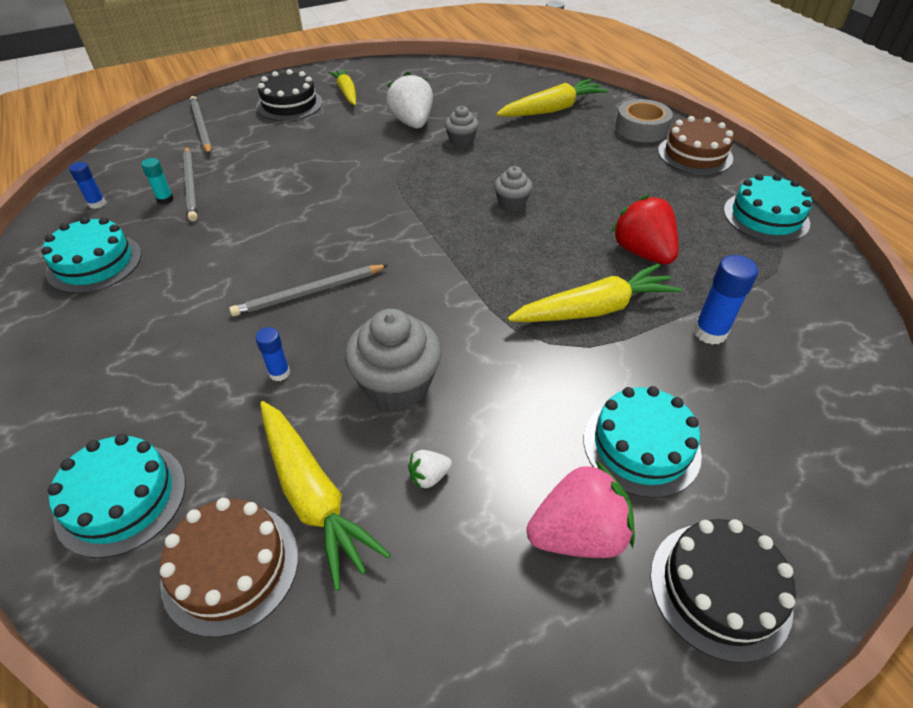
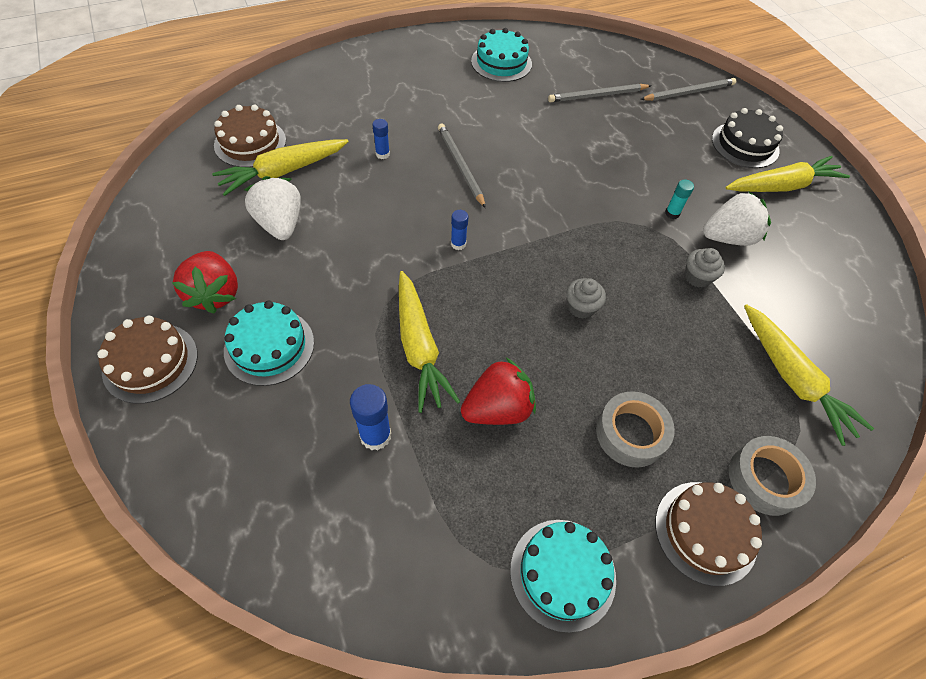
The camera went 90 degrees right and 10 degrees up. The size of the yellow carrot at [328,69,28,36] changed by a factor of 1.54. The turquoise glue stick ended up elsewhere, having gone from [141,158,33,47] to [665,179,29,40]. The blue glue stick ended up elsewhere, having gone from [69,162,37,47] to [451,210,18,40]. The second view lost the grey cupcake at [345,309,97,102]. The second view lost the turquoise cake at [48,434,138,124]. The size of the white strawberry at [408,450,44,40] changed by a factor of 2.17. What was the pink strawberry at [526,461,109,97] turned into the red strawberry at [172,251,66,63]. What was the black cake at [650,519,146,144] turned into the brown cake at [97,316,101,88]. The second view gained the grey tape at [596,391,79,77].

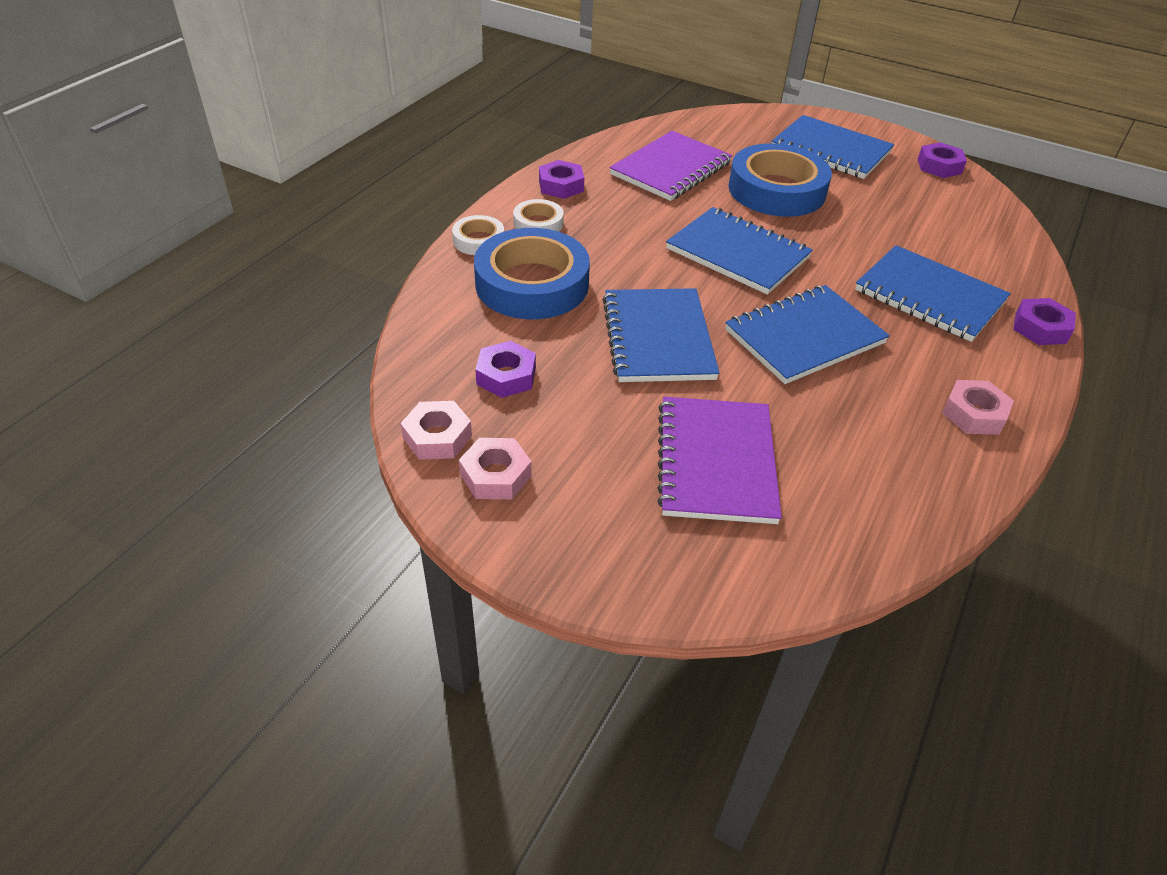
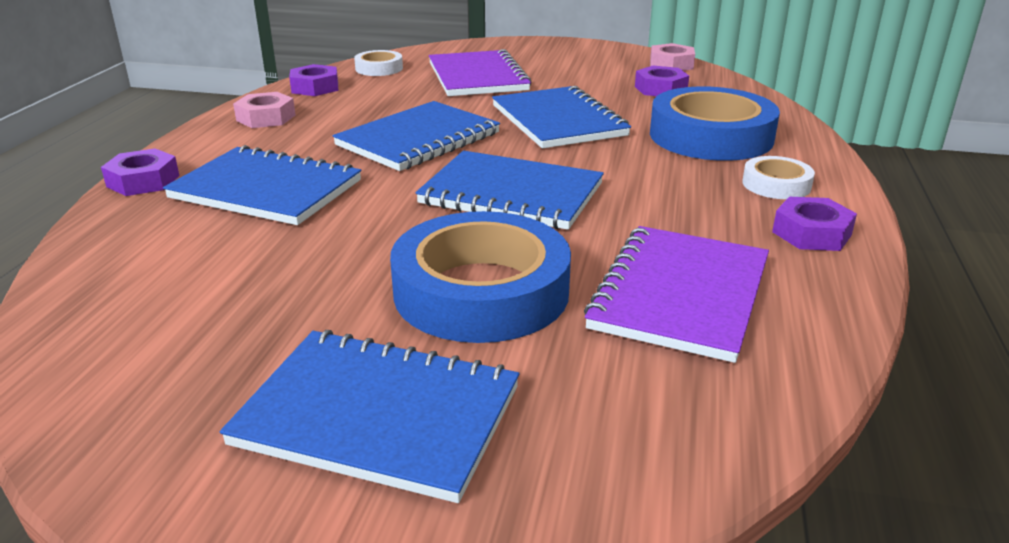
The camera went 165 degrees right and 15 degrees down. The purple nut ended up elsewhere, having gone from [918,142,49,36] to [289,64,49,32]. The white tape ended up elsewhere, having gone from [452,215,52,40] to [354,50,49,26]. The second view lost the pink nut at [459,438,73,61].

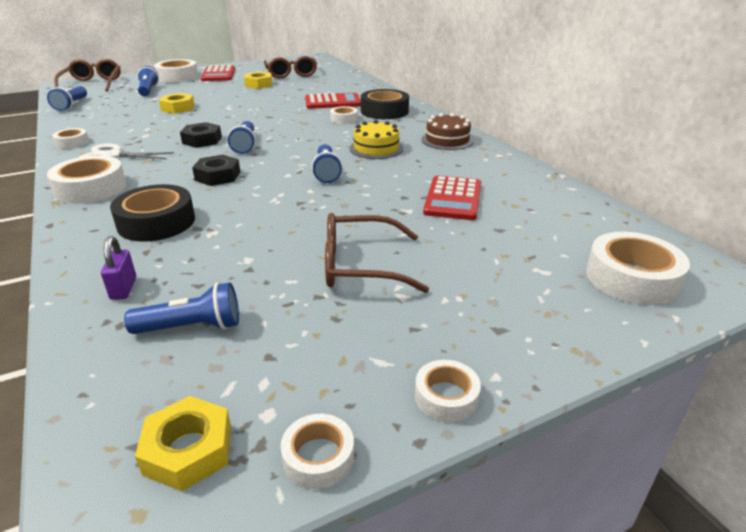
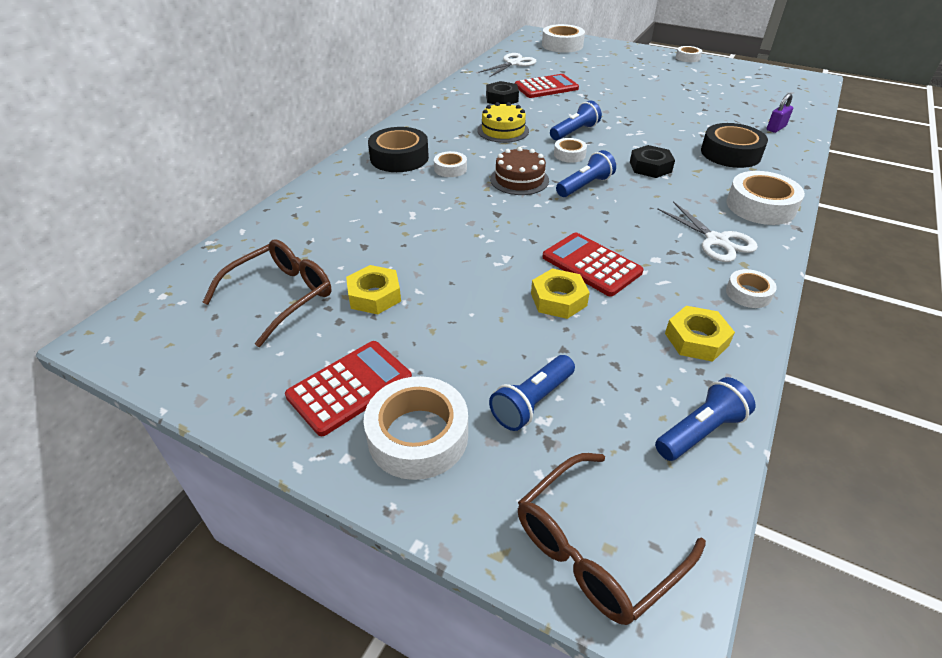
The camera went 125 degrees left and 10 degrees up. The red calculator ended up elsewhere, having gone from [305,93,56,16] to [542,232,102,65]. The brown cake ended up elsewhere, having gone from [421,113,53,37] to [490,147,59,48]. The black nut ended up elsewhere, having gone from [180,122,42,26] to [486,81,33,23]. The second view lost the brown glasses at [325,213,104,80]. The second view lost the blue flashlight at [124,282,115,52]. The yellow nut ended up elsewhere, having gone from [135,396,96,95] to [665,306,70,56]. The white tape ended up elsewhere, having gone from [281,414,73,75] to [554,138,33,25]. The second view gained the white scissors at [478,53,59,24].

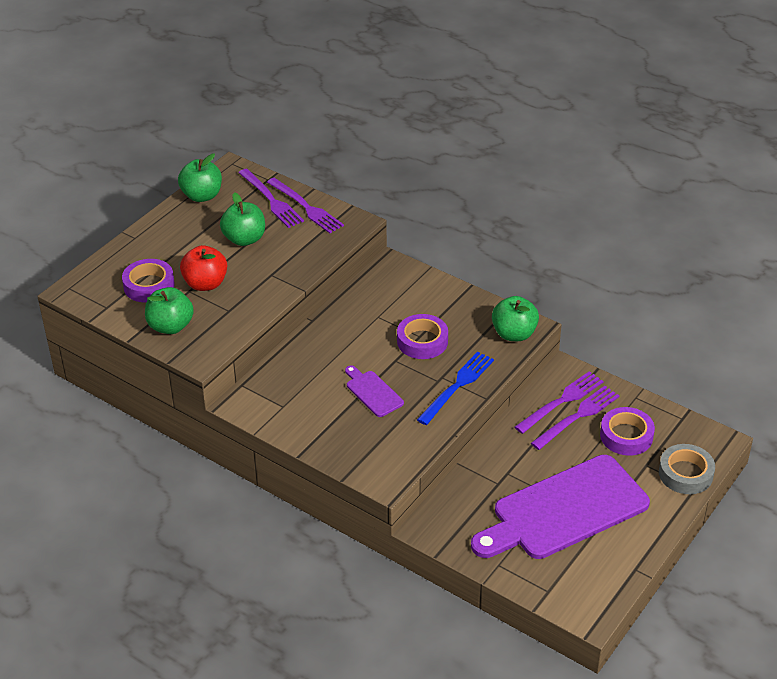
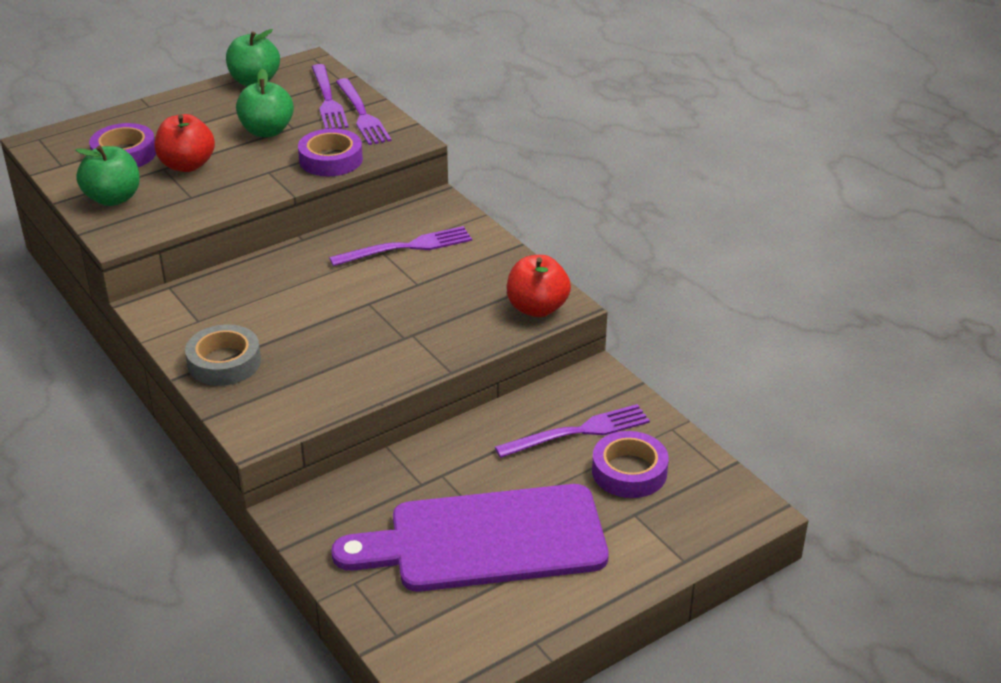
The camera went 20 degrees right and 5 degrees down. What was the green apple at [492,296,47,45] turned into the red apple at [507,255,64,62]. The purple tape ended up elsewhere, having gone from [397,314,51,45] to [298,128,65,48]. The second view lost the blue fork at [417,352,77,73]. The second view lost the purple cutting board at [345,365,59,52]. The purple fork ended up elsewhere, having gone from [515,371,89,63] to [329,226,143,40]. The grey tape ended up elsewhere, having gone from [659,444,56,50] to [185,324,76,62].

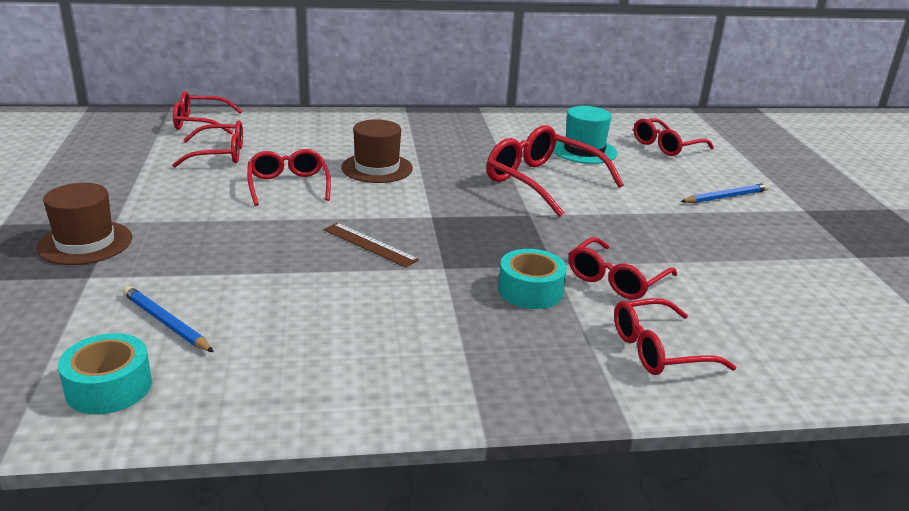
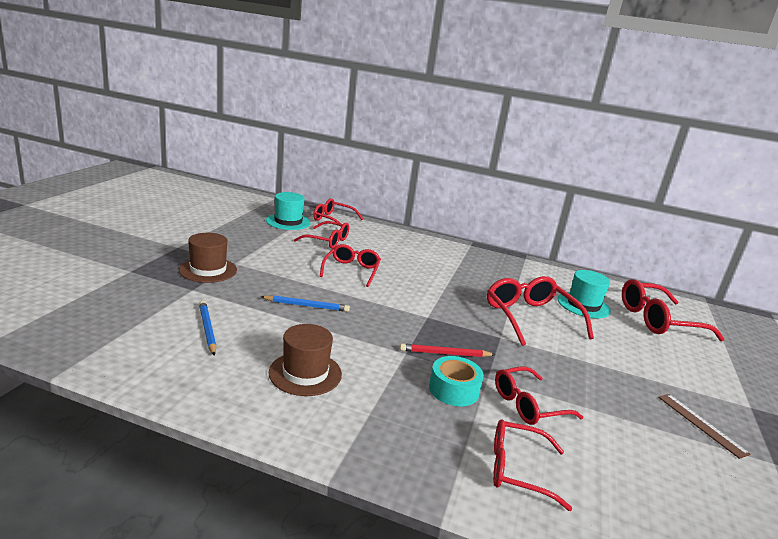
The camera went 25 degrees right and 5 degrees down. The size of the red glasses at [634,118,80,38] changed by a factor of 1.53. The brown hat ended up elsewhere, having gone from [341,119,72,64] to [269,324,73,72]. The blue pencil ended up elsewhere, having gone from [680,183,89,20] to [261,295,89,17]. The brown ruler ended up elsewhere, having gone from [323,223,96,45] to [658,394,92,65]. The second view lost the turquoise tape at [58,333,94,82]. The second view gained the turquoise hat at [266,192,45,38]. The second view gained the red pencil at [399,343,97,14].

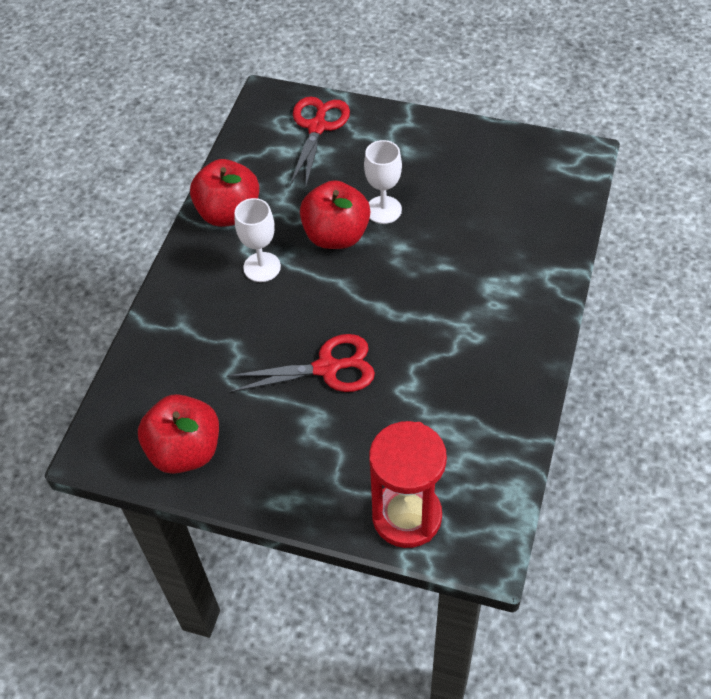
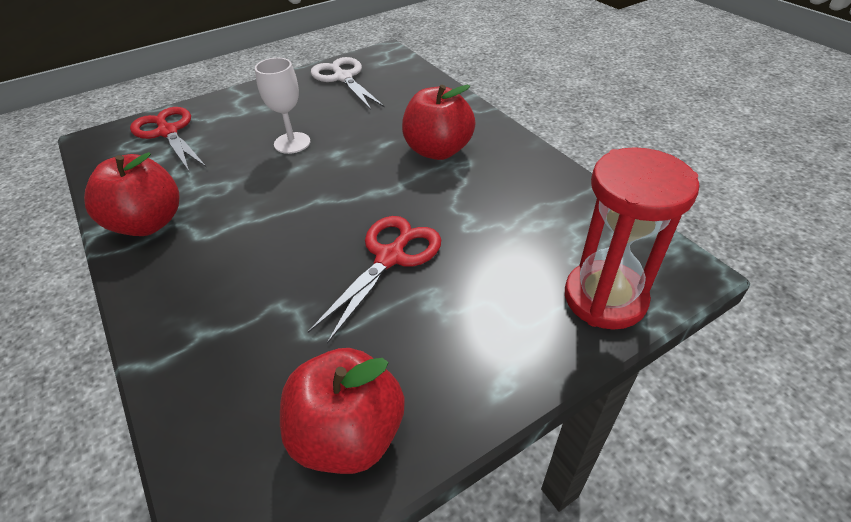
The camera went 50 degrees left and 10 degrees down. The red apple ended up elsewhere, having gone from [300,180,70,69] to [402,85,74,75]. The second view lost the white goblet at [235,198,46,84]. The second view gained the white scissors at [311,57,74,53].

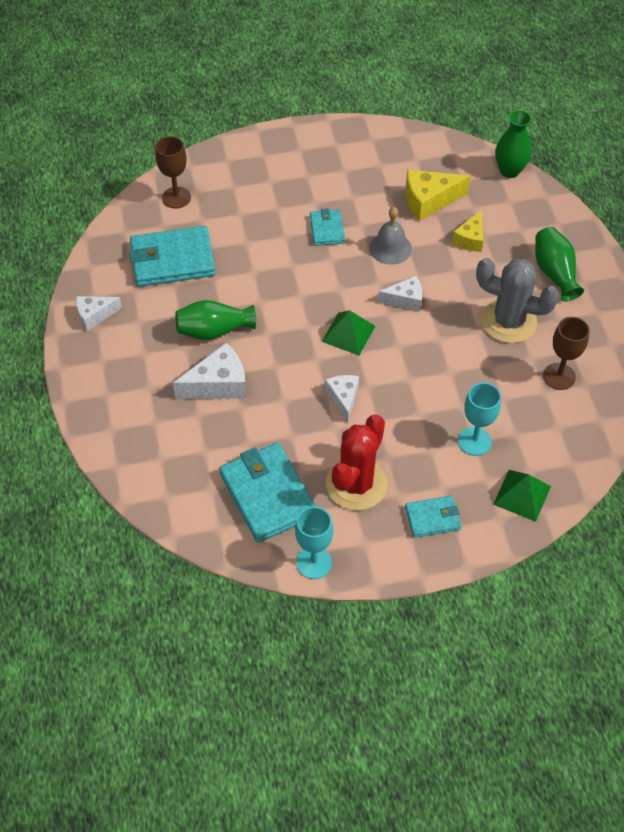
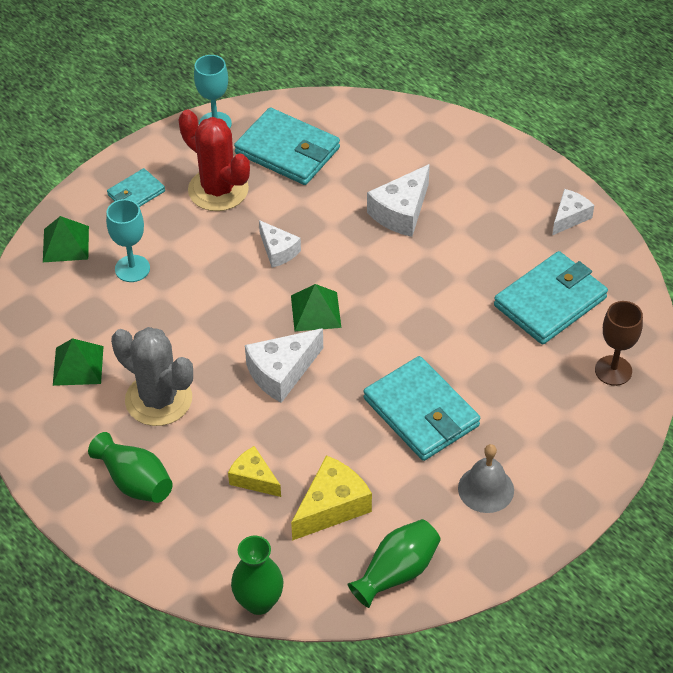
The camera went 150 degrees right and 5 degrees down. The grey bell ended up elsewhere, having gone from [369,207,43,58] to [458,444,56,69]. The size of the turquoise wallet at [310,208,35,38] changed by a factor of 1.87. The yellow cheese at [452,210,32,42] ended up facing another way, 45 degrees counterclockwise from before. The grey cactus at [476,258,83,85] ended up facing another way, 45 degrees clockwise from before. The size of the white cheese at [378,276,44,35] changed by a factor of 1.55. The green vase ended up elsewhere, having gone from [175,300,81,40] to [348,519,93,89]. Where the brown goblet stood at [543,317,46,73], the green pyramid came to stand at [53,338,51,48]. The red cactus at [326,414,62,96] ended up facing another way, 45 degrees counterclockwise from before.

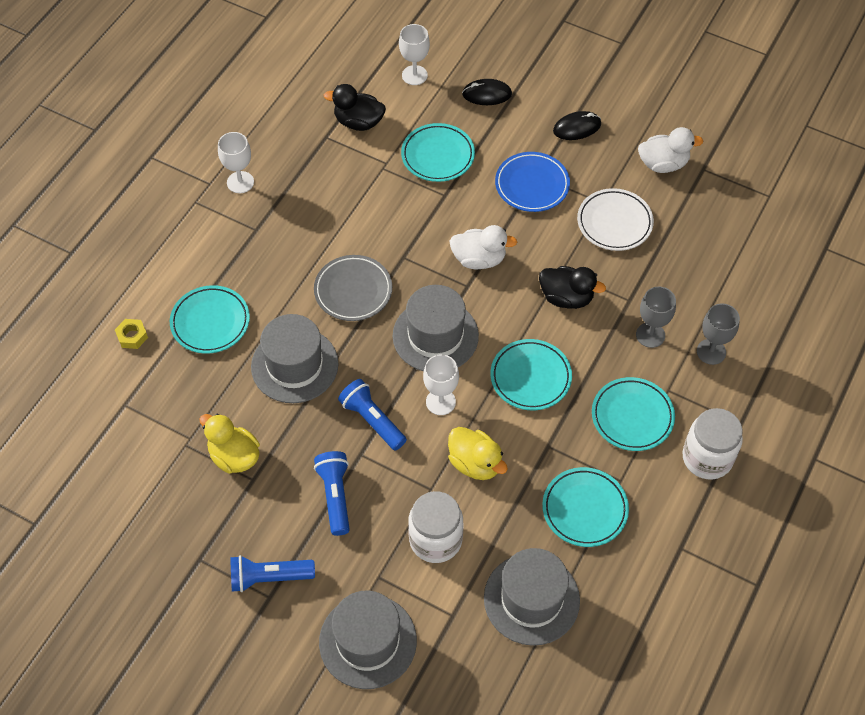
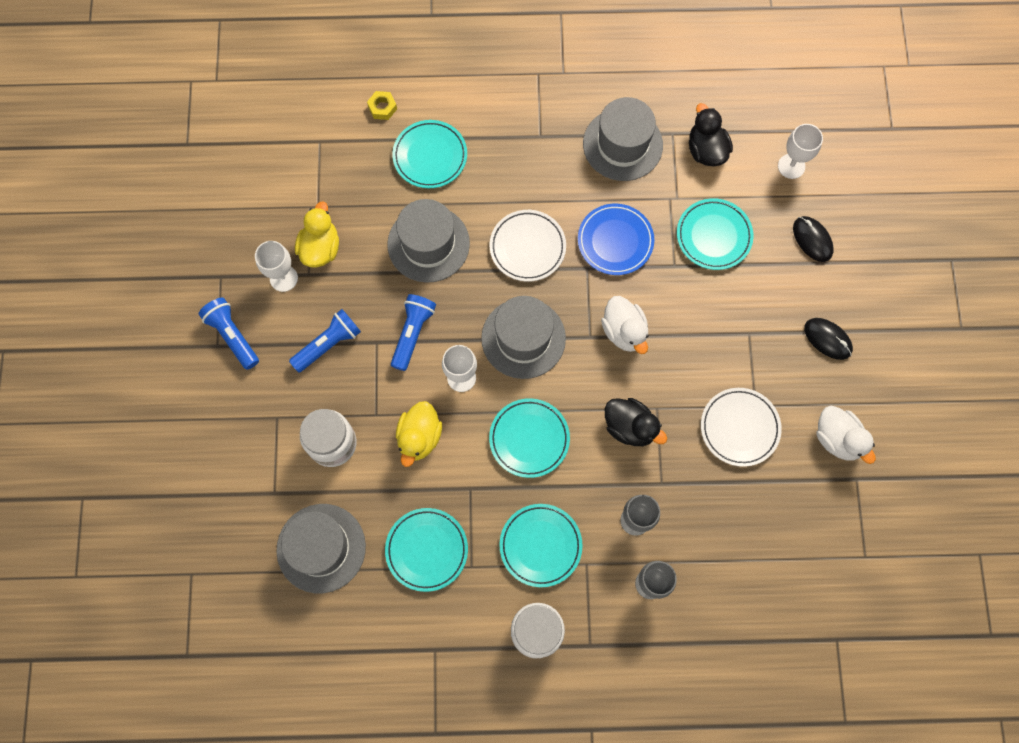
The camera went 60 degrees right and 15 degrees up. The white goblet ended up elsewhere, having gone from [218,132,36,61] to [255,241,43,51]. The blue plate ended up elsewhere, having gone from [495,152,75,60] to [578,204,76,71]. What was the grey plate at [314,255,78,66] turned into the white plate at [490,210,76,72]. The black duck at [539,266,67,43] ended up facing another way, 45 degrees counterclockwise from before. The grey hat ended up elsewhere, having gone from [319,591,98,98] to [583,97,80,84].

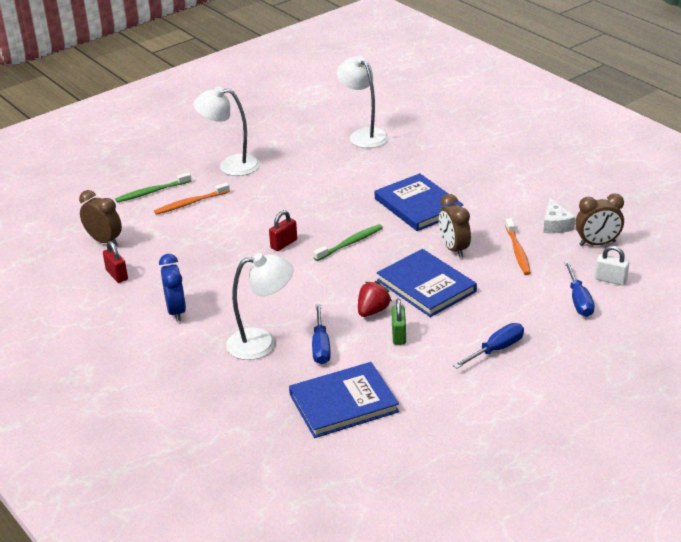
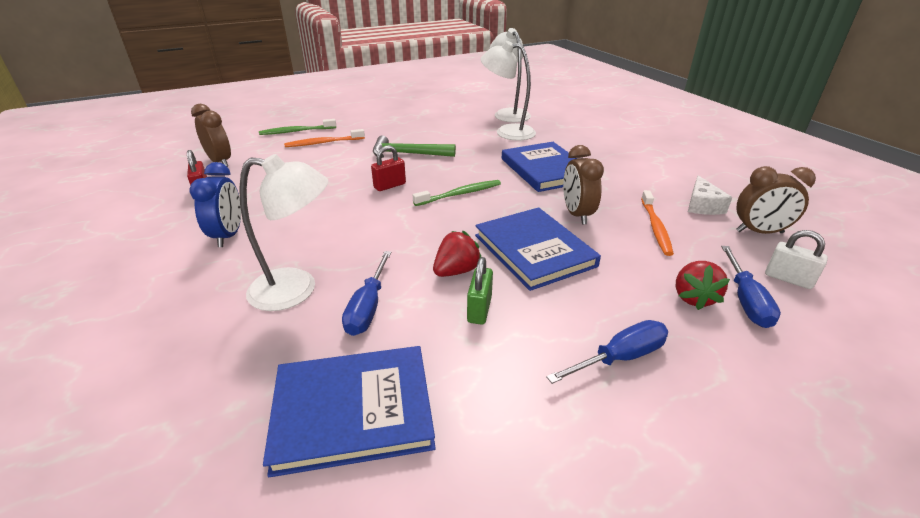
The camera went 10 degrees right and 0 degrees up. The white lamp ended up elsewhere, having gone from [193,87,67,89] to [480,41,56,99]. The second view gained the green hammer at [373,135,83,23]. The second view gained the red strawberry at [676,261,54,49].

